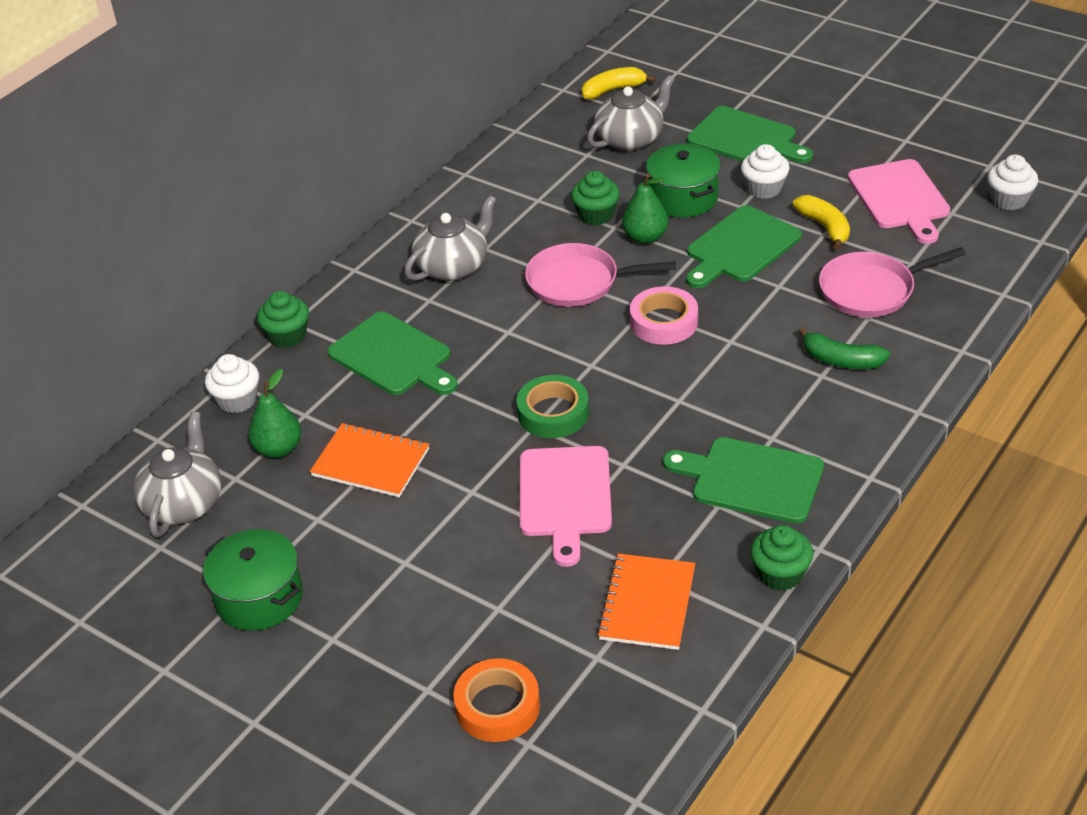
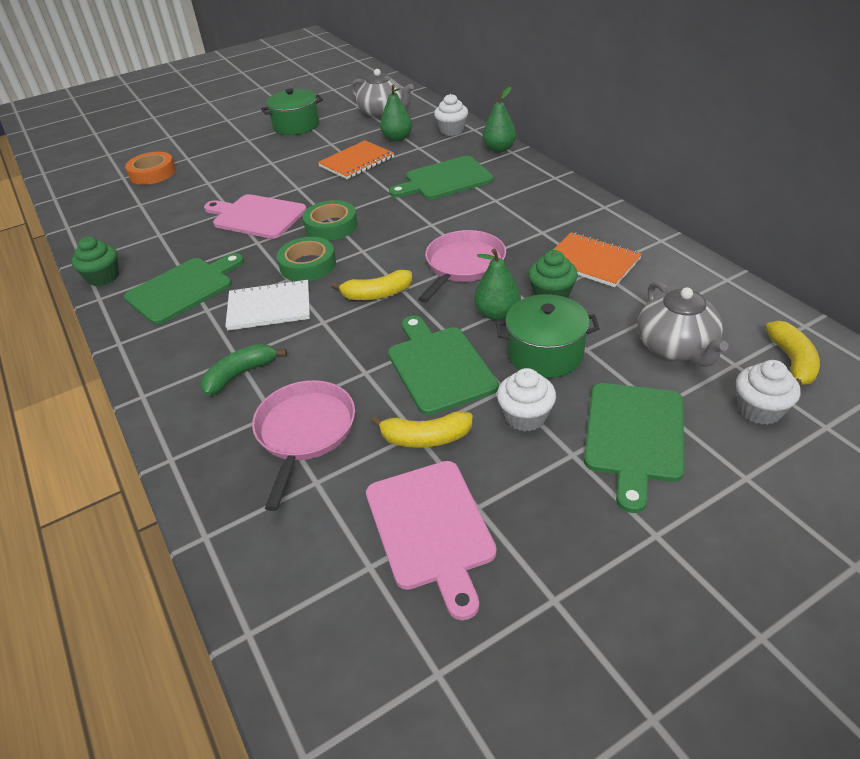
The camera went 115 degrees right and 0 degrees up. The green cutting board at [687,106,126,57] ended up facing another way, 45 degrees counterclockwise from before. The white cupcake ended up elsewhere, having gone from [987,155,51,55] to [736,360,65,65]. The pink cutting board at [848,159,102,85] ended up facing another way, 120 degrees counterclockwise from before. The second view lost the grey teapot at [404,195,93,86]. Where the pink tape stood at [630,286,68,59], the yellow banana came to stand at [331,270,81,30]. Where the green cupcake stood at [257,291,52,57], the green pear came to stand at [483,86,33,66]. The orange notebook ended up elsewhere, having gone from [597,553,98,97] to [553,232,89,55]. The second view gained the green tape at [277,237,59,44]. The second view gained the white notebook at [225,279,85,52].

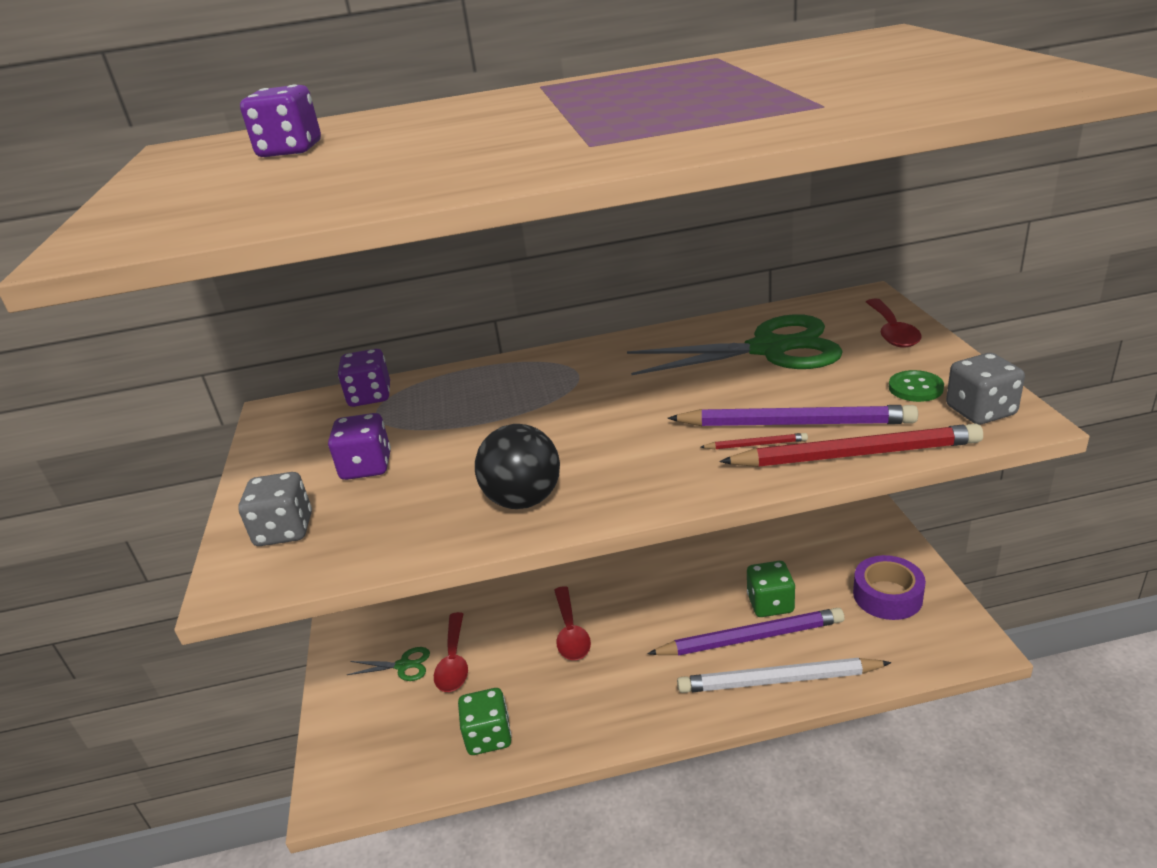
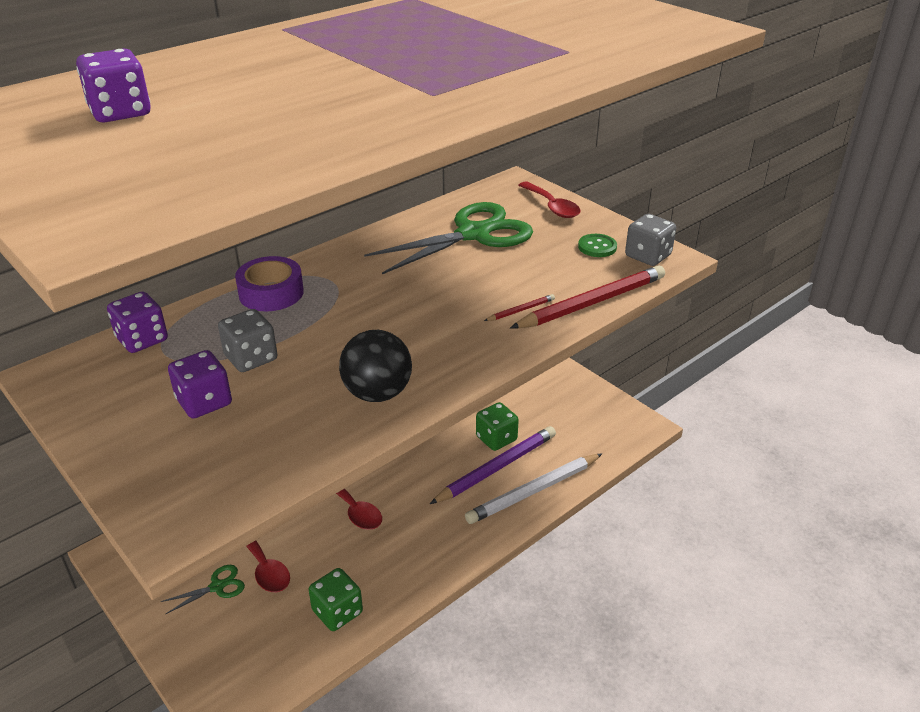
The camera went 35 degrees left and 5 degrees up. The second view lost the purple pencil at [667,405,251,21]. The grey dice ended up elsewhere, having gone from [238,472,74,74] to [218,309,60,63]. The purple tape ended up elsewhere, having gone from [853,555,73,65] to [235,256,69,55].

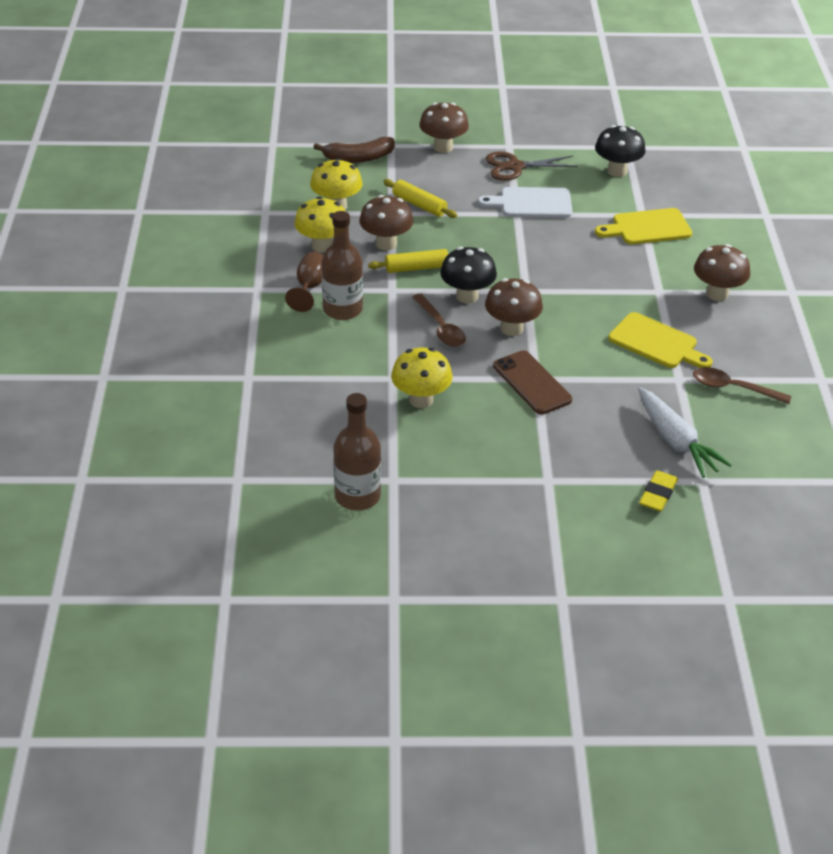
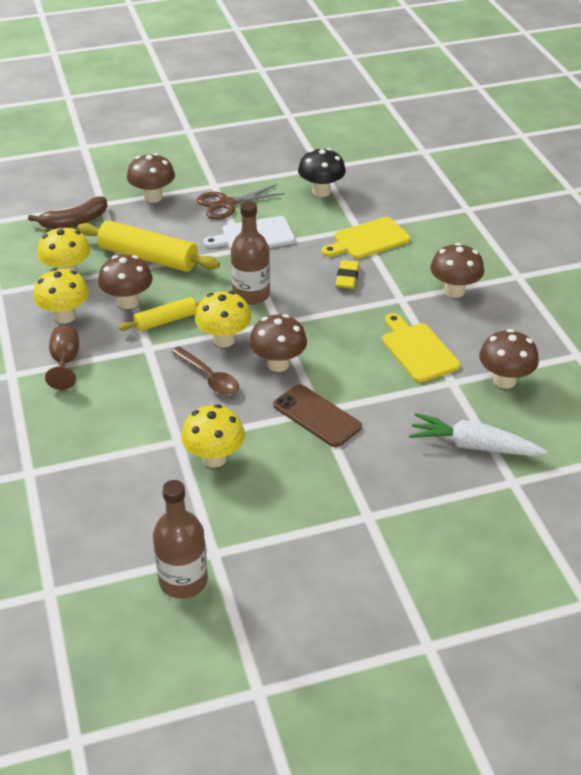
The camera went 15 degrees left and 0 degrees up. The size of the yellow rolling pin at [383,179,74,39] changed by a factor of 1.72. The brown bottle ended up elsewhere, having gone from [321,211,42,109] to [231,201,39,104]. What was the black mushroom at [440,247,57,56] turned into the yellow mushroom at [195,291,56,56]. The yellow cutting board at [608,312,105,56] ended up facing another way, 135 degrees counterclockwise from before. Where the brown spoon stood at [693,367,98,37], the brown mushroom came to stand at [479,329,60,60]. The white carrot at [638,387,94,91] ended up facing another way, 150 degrees clockwise from before. The yellow eraser ended up elsewhere, having gone from [639,470,39,42] to [335,260,25,29].

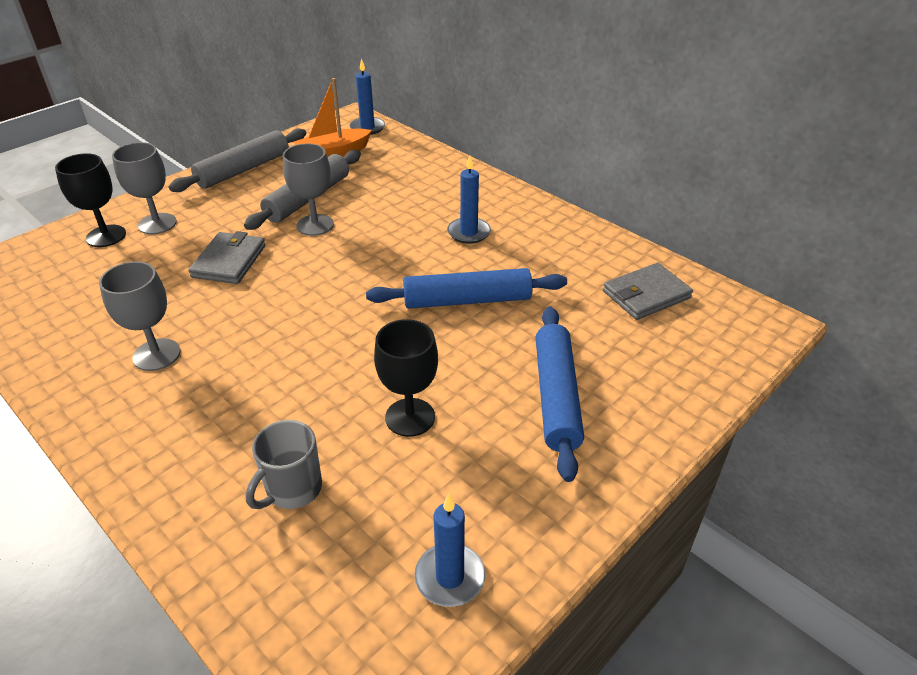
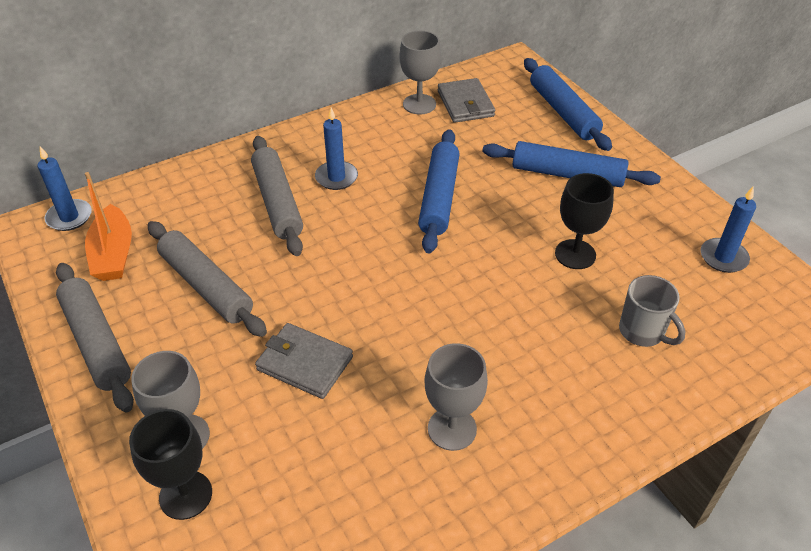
The camera went 75 degrees left and 5 degrees up. The grey goblet ended up elsewhere, having gone from [283,143,51,93] to [399,31,42,84]. The second view gained the blue rolling pin at [524,58,88,93]. The second view gained the grey rolling pin at [251,136,52,120].

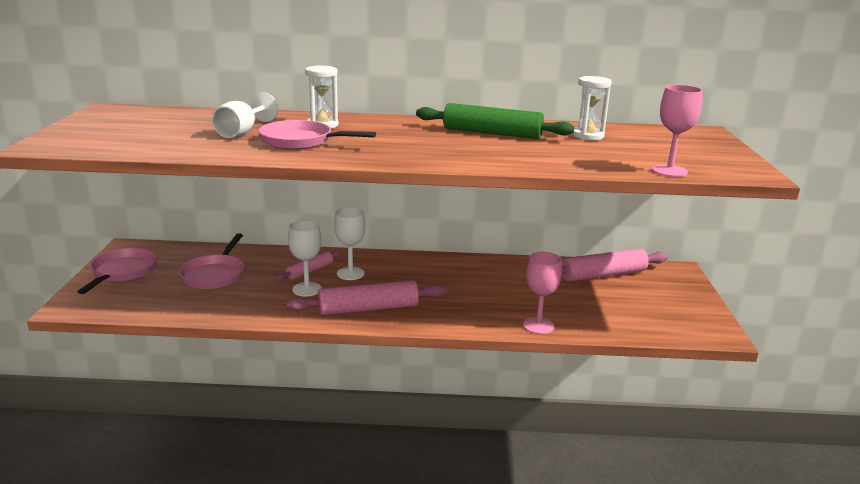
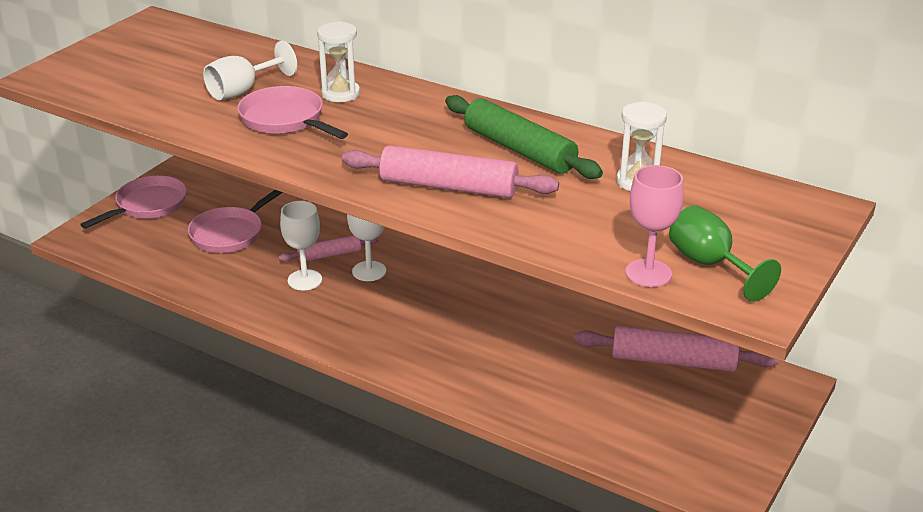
The camera went 30 degrees right and 10 degrees up. The second view lost the pink goblet at [523,252,39,82]. The pink rolling pin ended up elsewhere, having gone from [286,280,161,35] to [342,145,217,53]. The second view gained the green goblet at [669,205,112,97].

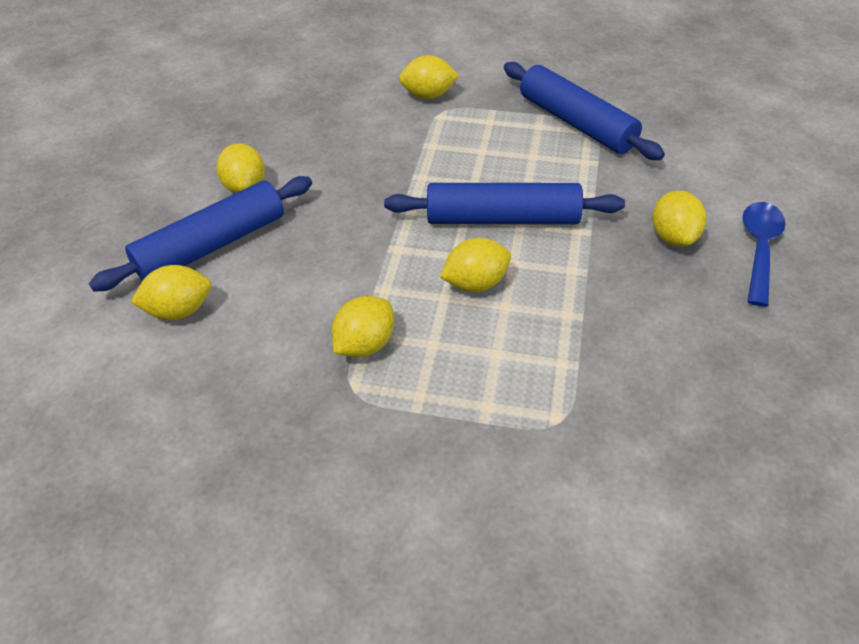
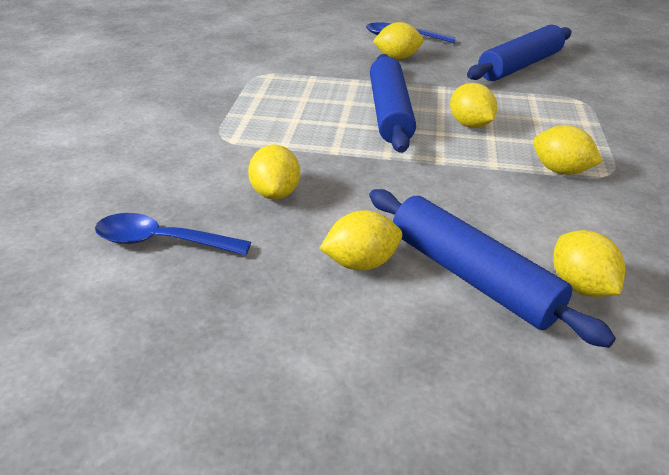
The camera went 95 degrees left and 10 degrees down. The yellow lemon ended up elsewhere, having gone from [399,55,60,44] to [248,144,52,55]. The blue rolling pin ended up elsewhere, having gone from [504,62,161,98] to [467,25,105,56]. The second view gained the blue spoon at [95,213,156,43].

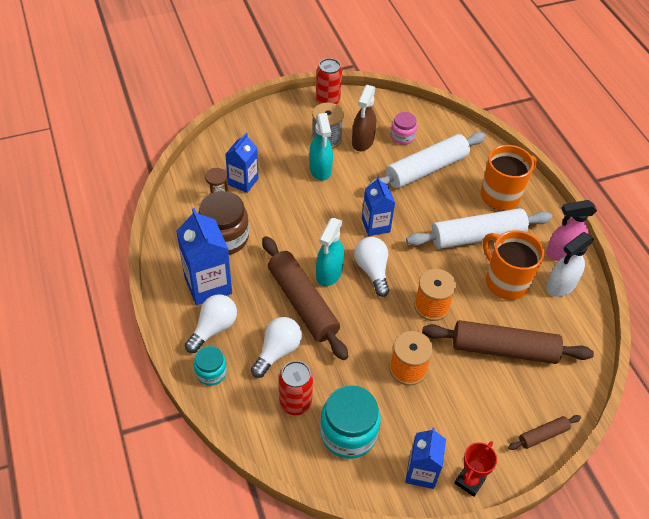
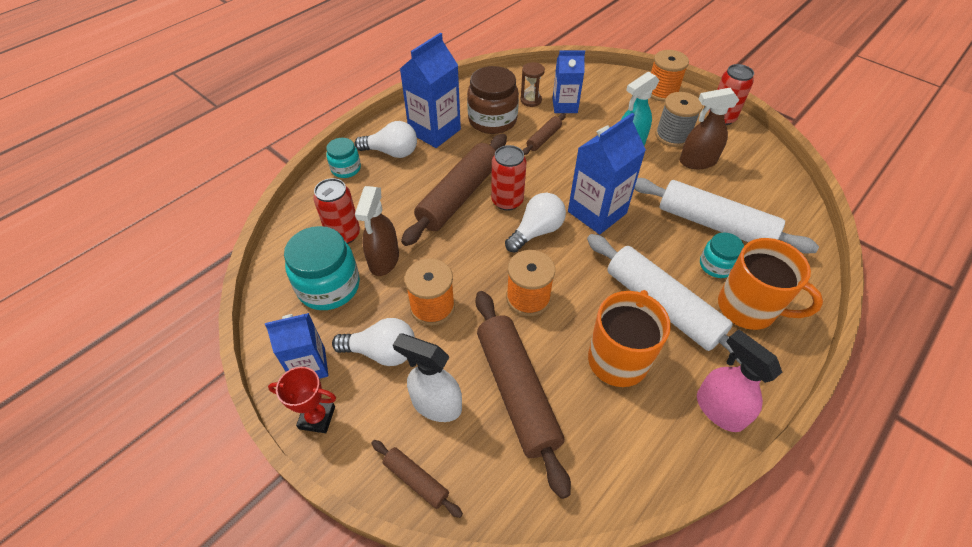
The camera went 65 degrees right and 0 degrees up. The second view lost the pink jar at [391,112,26,33]. The size of the blue carton at [362,176,33,60] changed by a factor of 1.53. Where the turquoise spray bottle stood at [316,218,28,68], the red can came to stand at [491,145,36,66]. The white spray bottle ended up elsewhere, having gone from [546,232,48,65] to [393,333,69,89]. The white light bulb ended up elsewhere, having gone from [251,317,51,61] to [332,318,83,48]. The second view gained the orange spool at [651,50,38,52]. The second view gained the brown rolling pin at [523,113,43,42]. The second view gained the brown spray bottle at [355,186,44,90]. The second view gained the turquoise jar at [700,233,44,45].

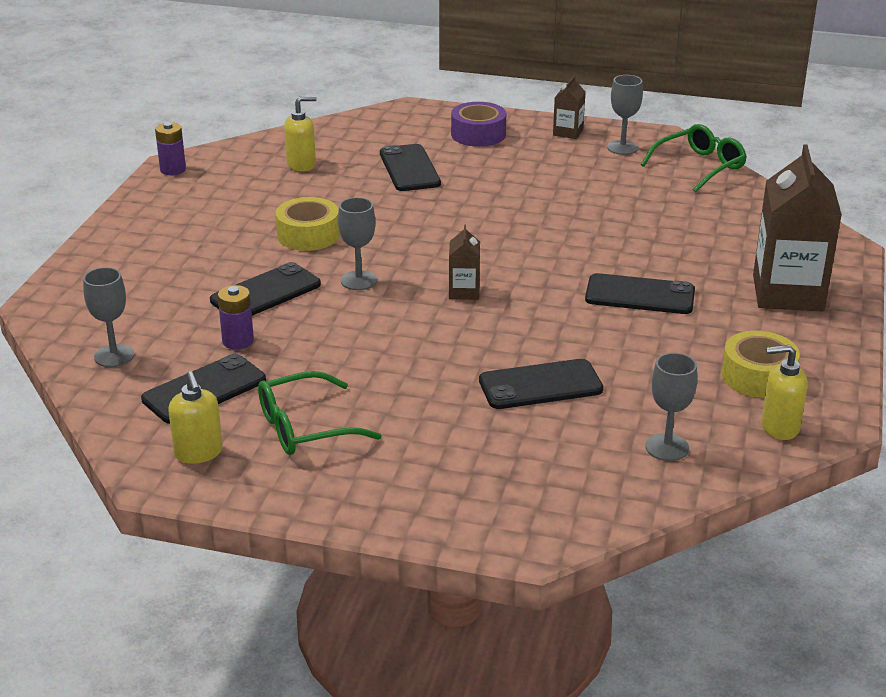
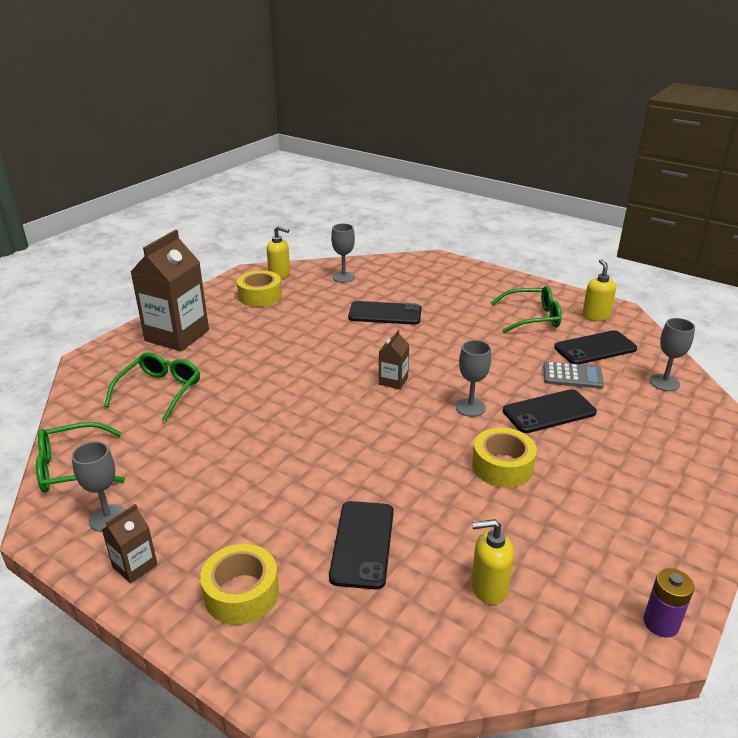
The camera went 160 degrees left and 0 degrees up. What was the purple tape at [451,102,55,45] turned into the yellow tape at [200,544,79,81]. The second view lost the black phone at [585,273,110,41]. Where the purple battery stood at [218,285,36,65], the grey calculator came to stand at [543,361,61,28]. The second view gained the green glasses at [104,352,96,70].

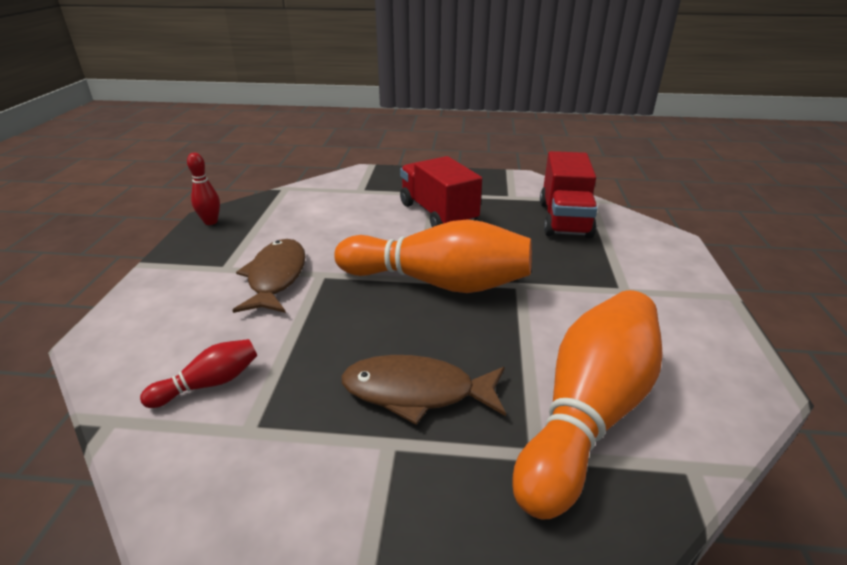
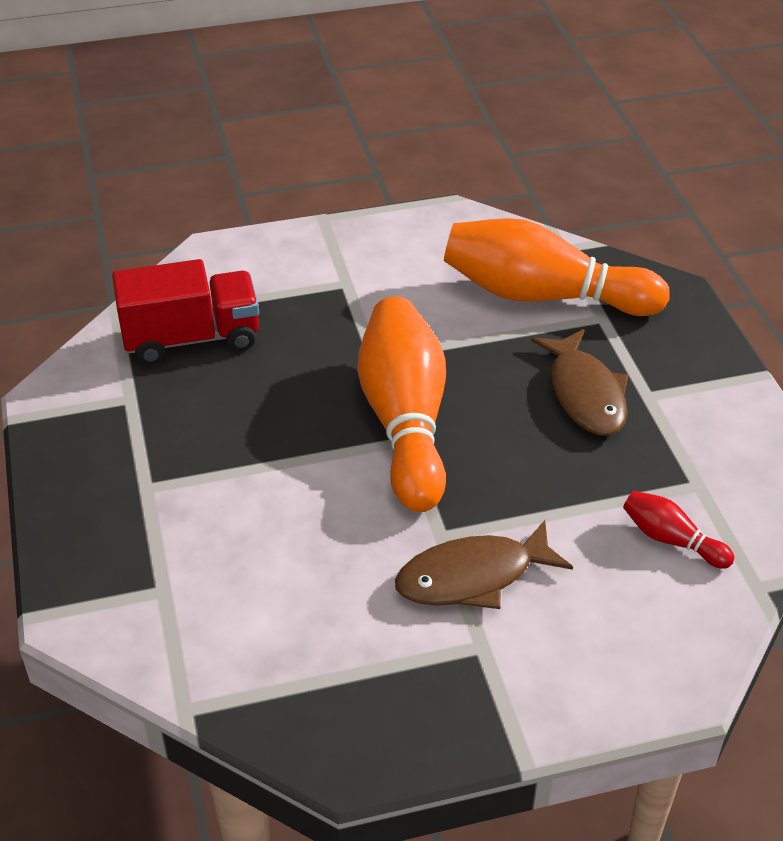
The camera went 110 degrees left and 10 degrees up. The second view lost the red bowling pin at [187,153,33,72]. The second view lost the red truck at [400,156,82,71].

